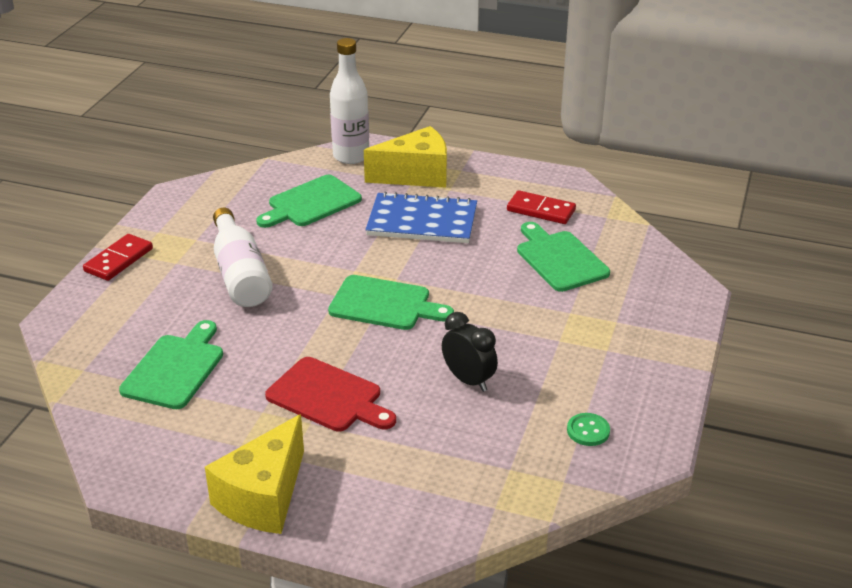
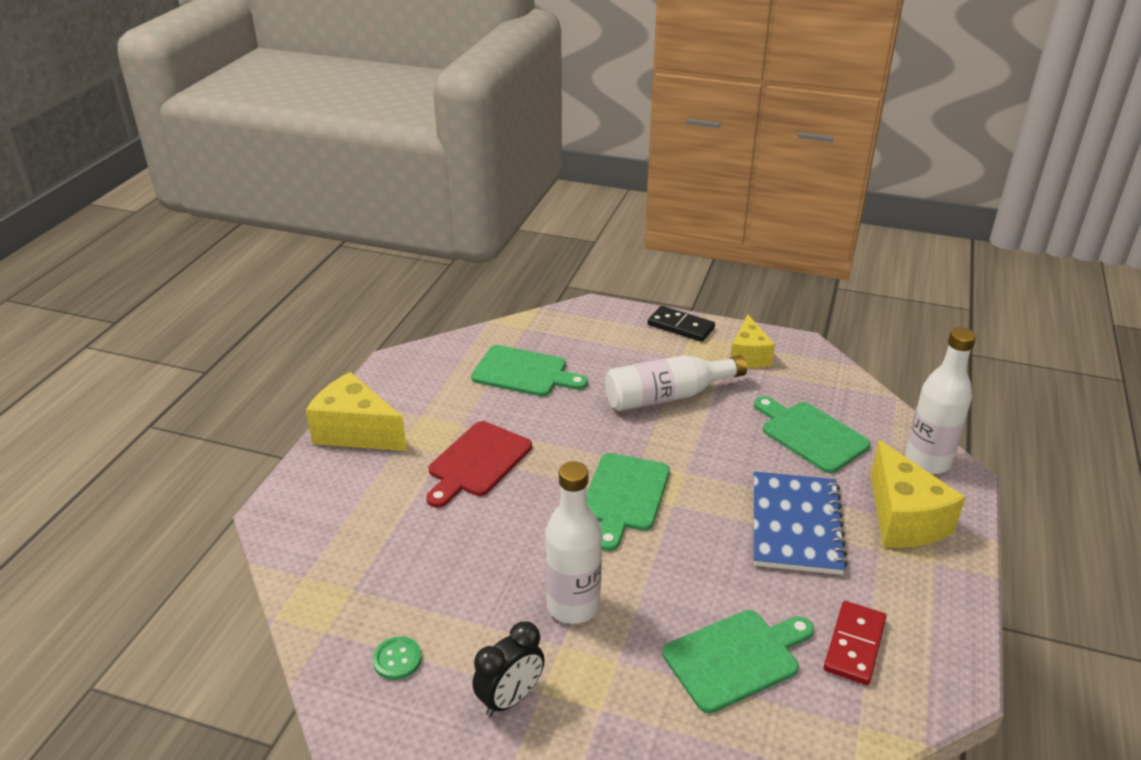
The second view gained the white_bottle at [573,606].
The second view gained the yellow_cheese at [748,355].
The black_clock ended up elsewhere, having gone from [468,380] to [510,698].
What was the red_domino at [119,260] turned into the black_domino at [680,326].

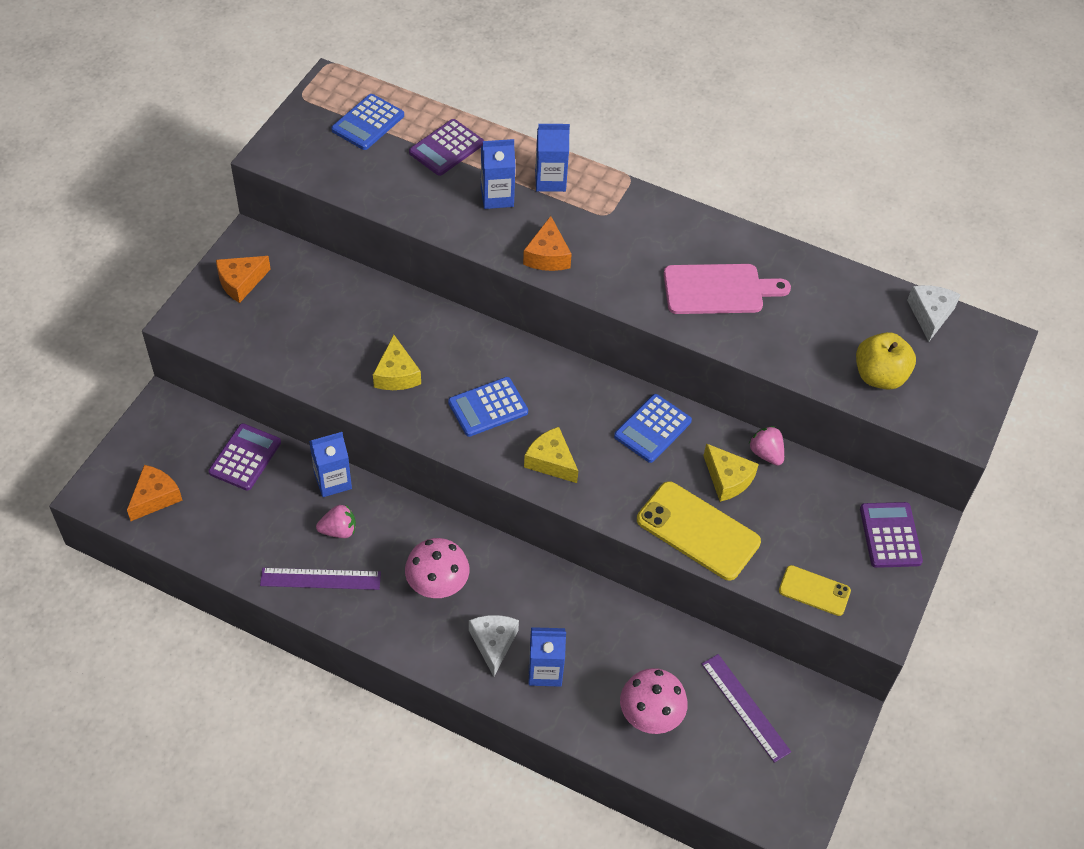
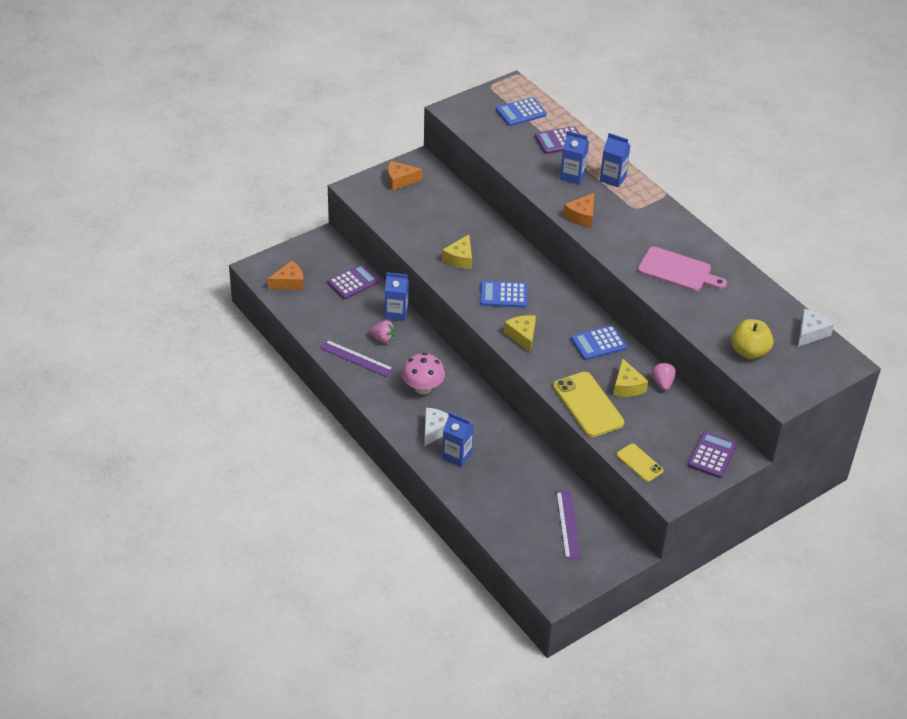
The second view lost the pink_mushroom at [650,715].

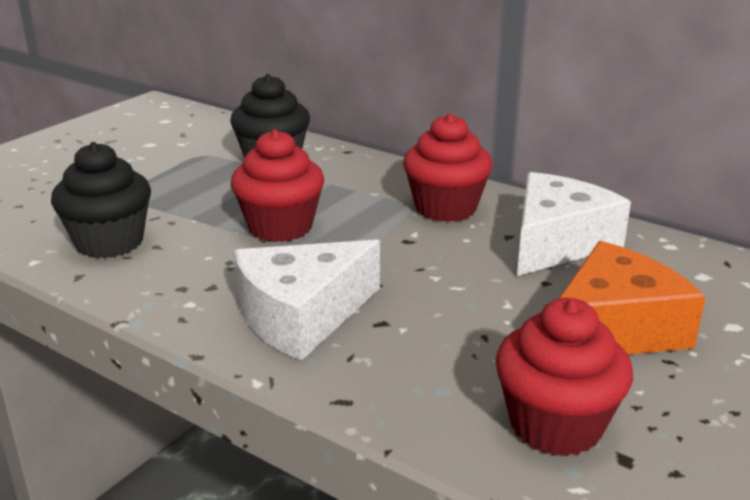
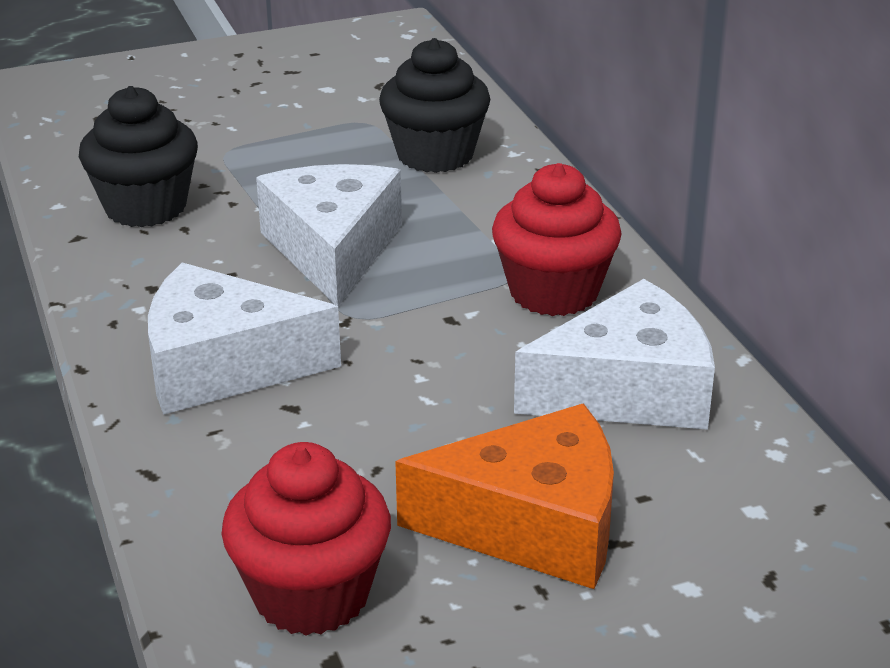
Where the red_cupcake stood at [280,227], the white_cheese came to stand at [333,250].

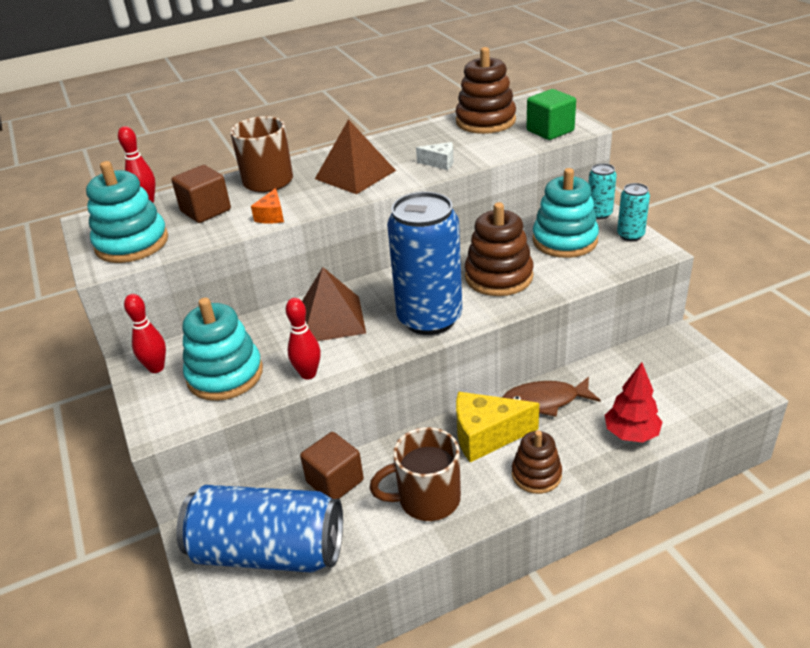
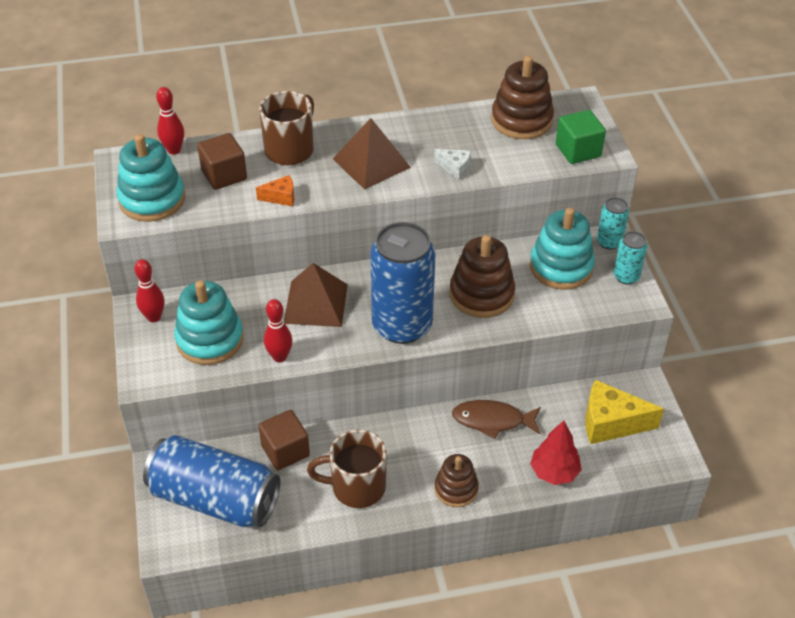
The yellow_cheese ended up elsewhere, having gone from [486,436] to [610,423].
The orange_cheese at [272,216] ended up facing another way, 120 degrees counterclockwise from before.

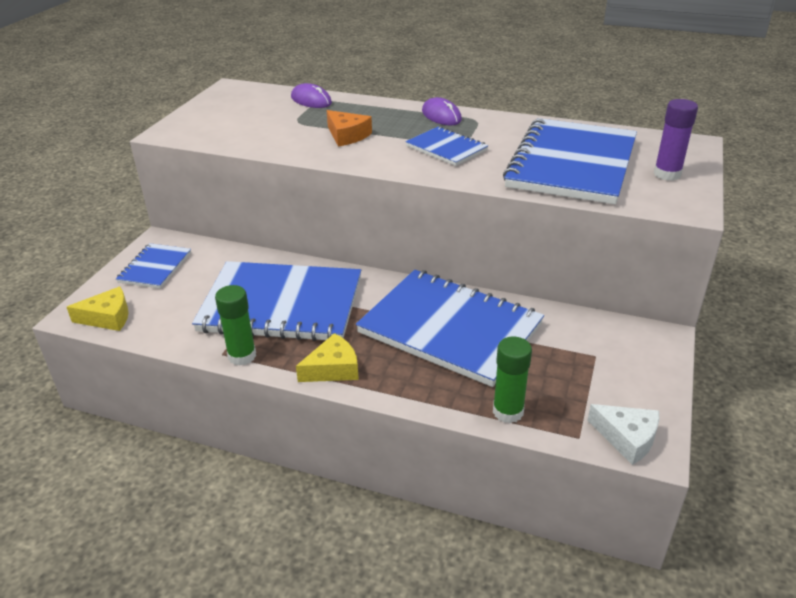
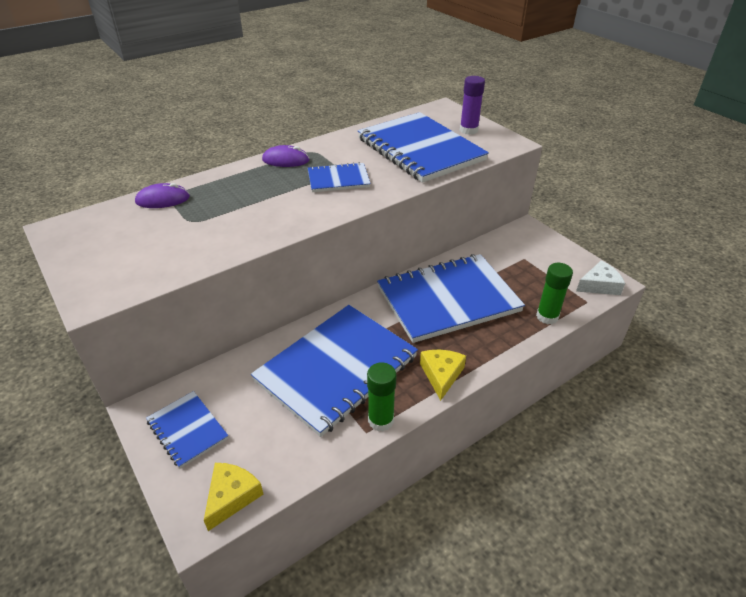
The second view lost the orange_cheese at [347,135].

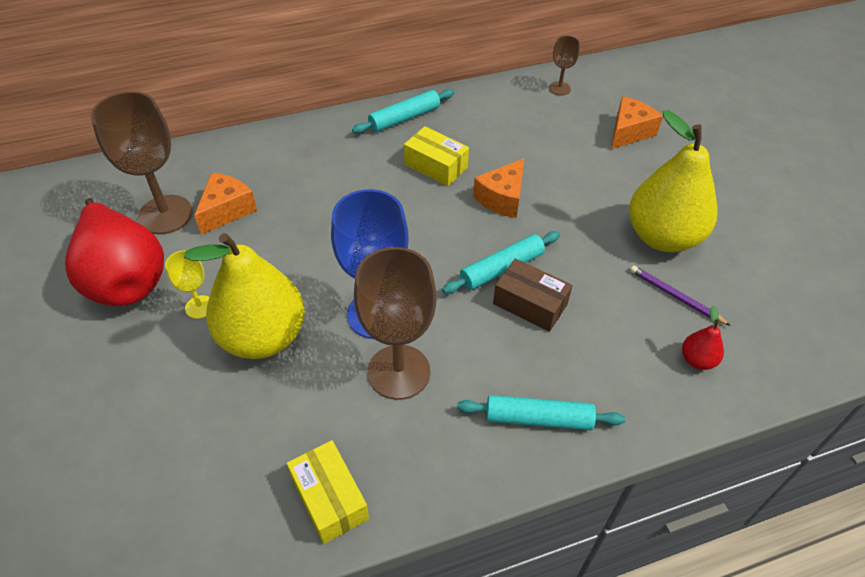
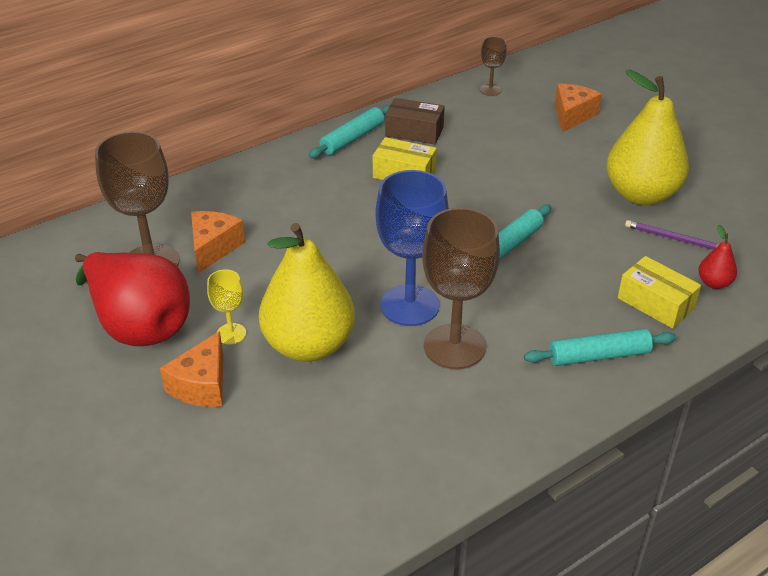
The yellow_box ended up elsewhere, having gone from [329,498] to [655,303].
The orange_cheese ended up elsewhere, having gone from [502,198] to [202,385].
The brown_box ended up elsewhere, having gone from [530,304] to [414,131].

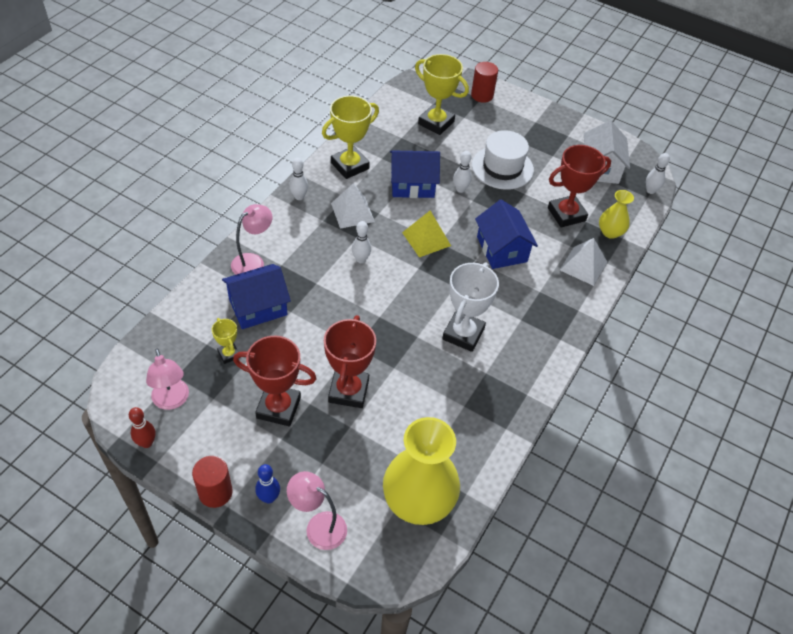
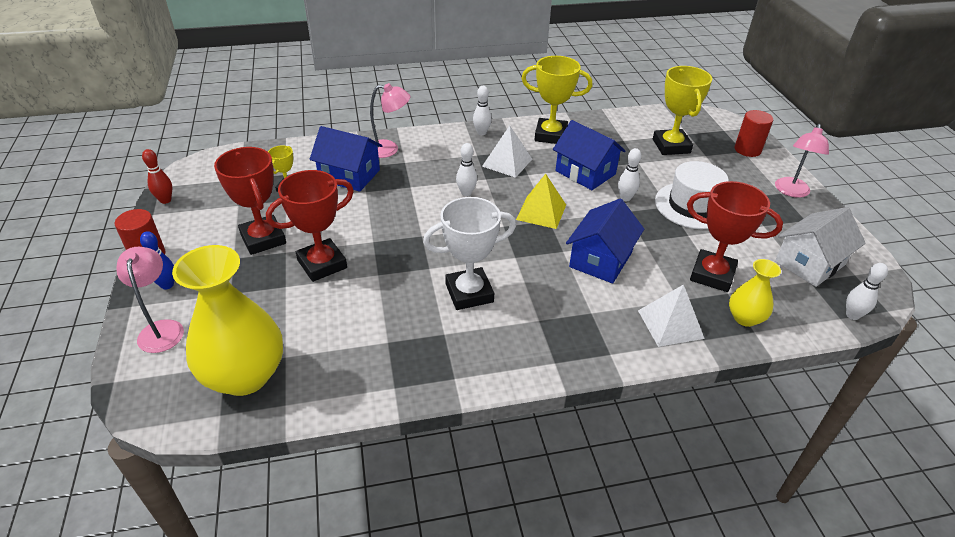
The pink_lamp ended up elsewhere, having gone from [172,401] to [791,192].

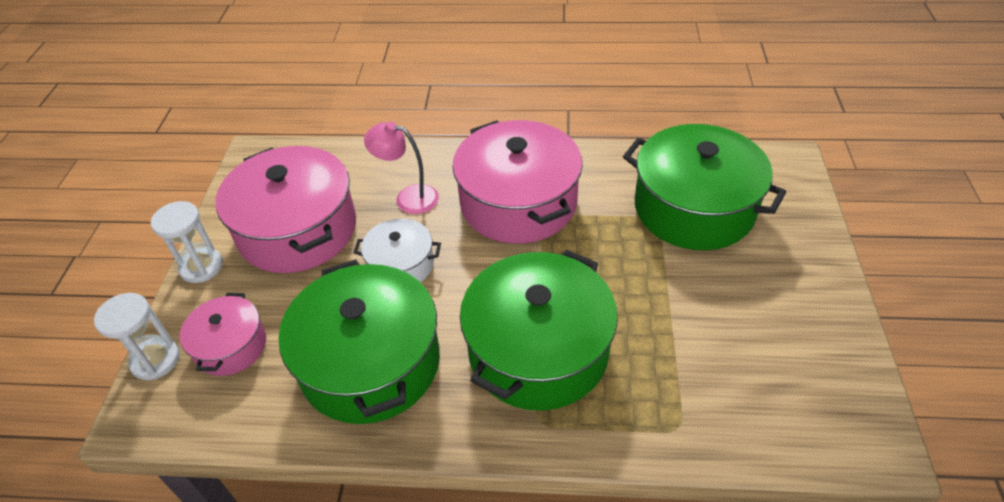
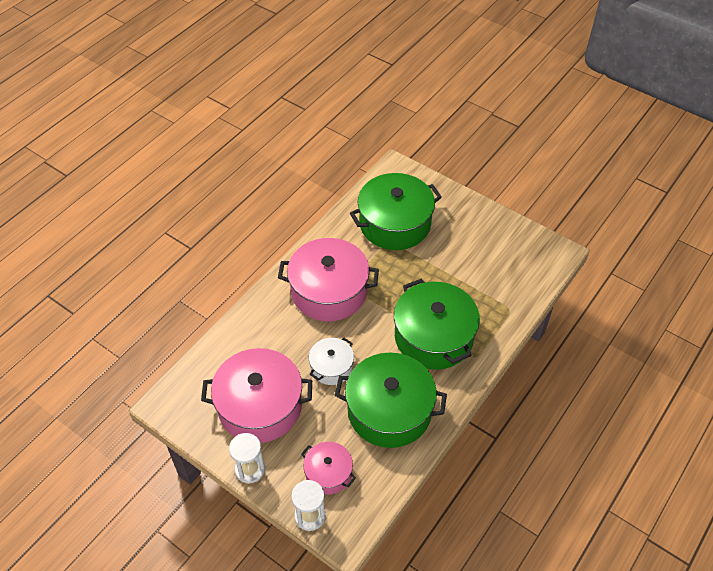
The second view lost the pink_lamp at [408,198].

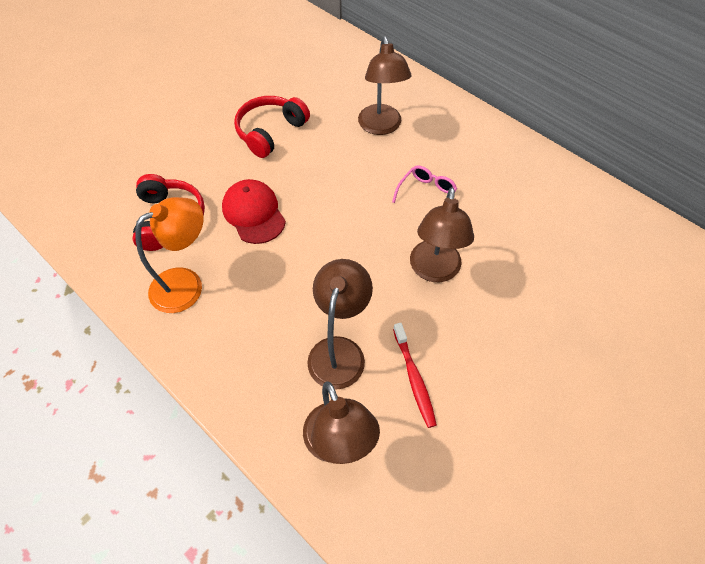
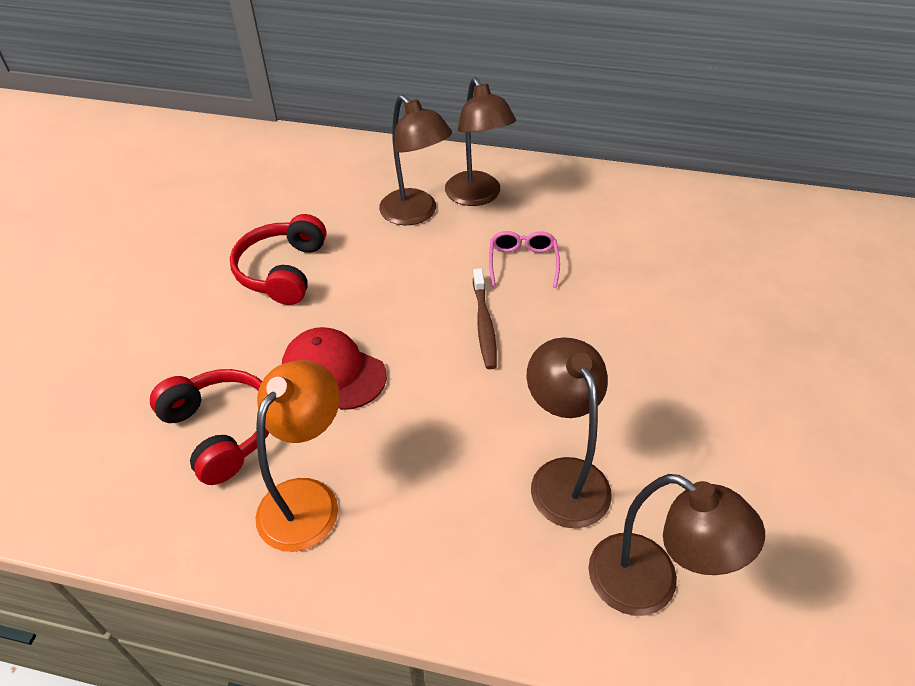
The second view lost the red_toothbrush at [414,378].
The second view gained the brown_toothbrush at [484,324].
The brown_lamp ended up elsewhere, having gone from [434,271] to [477,196].

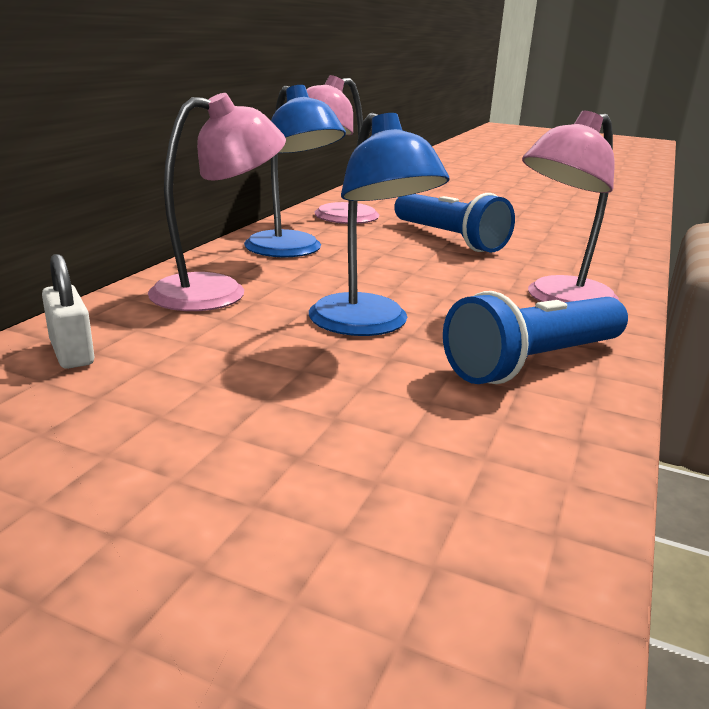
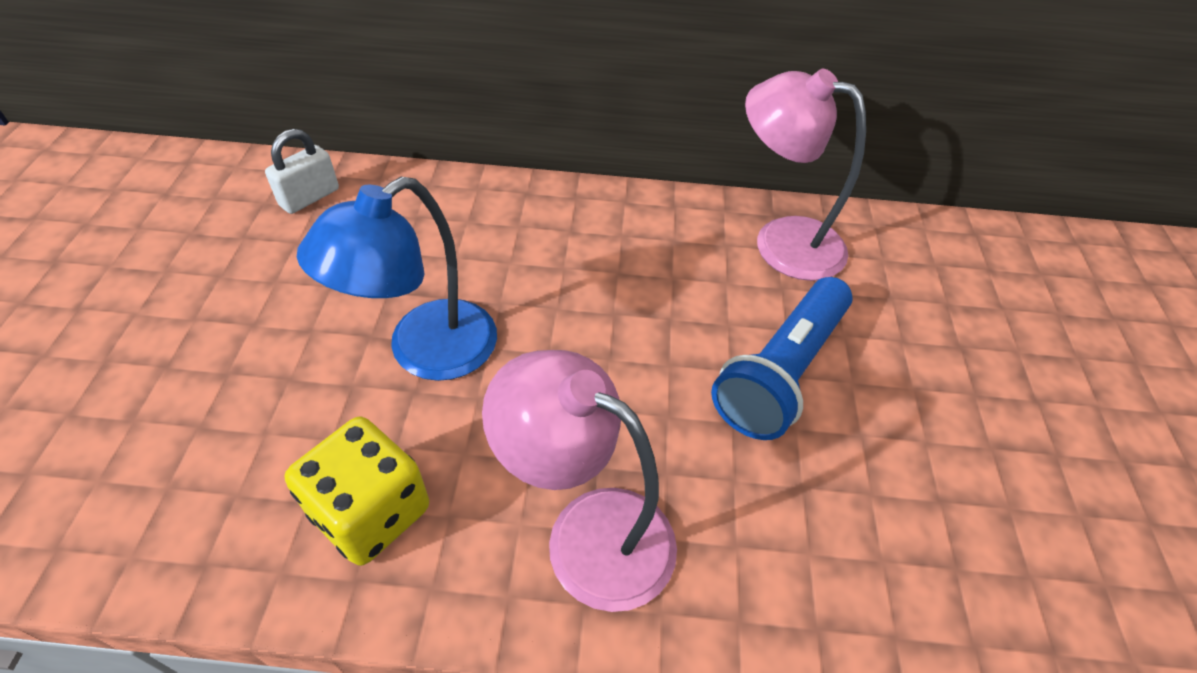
The second view lost the pink_lamp at [218,291].
The second view lost the blue_lamp at [291,251].
Where the blue_flashlight stood at [533,362], the yellow_dice came to stand at [371,512].

